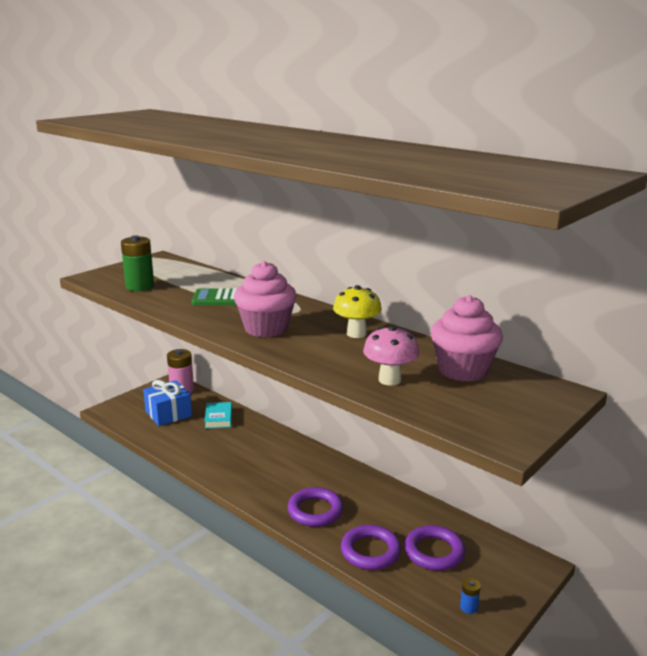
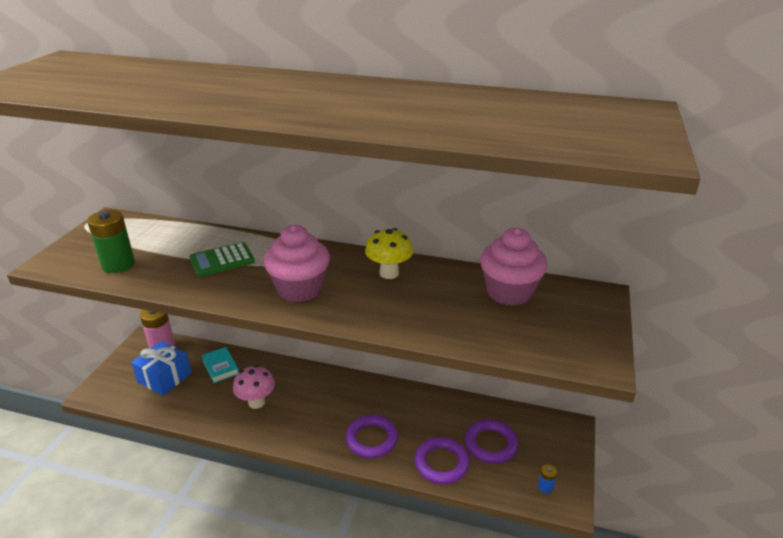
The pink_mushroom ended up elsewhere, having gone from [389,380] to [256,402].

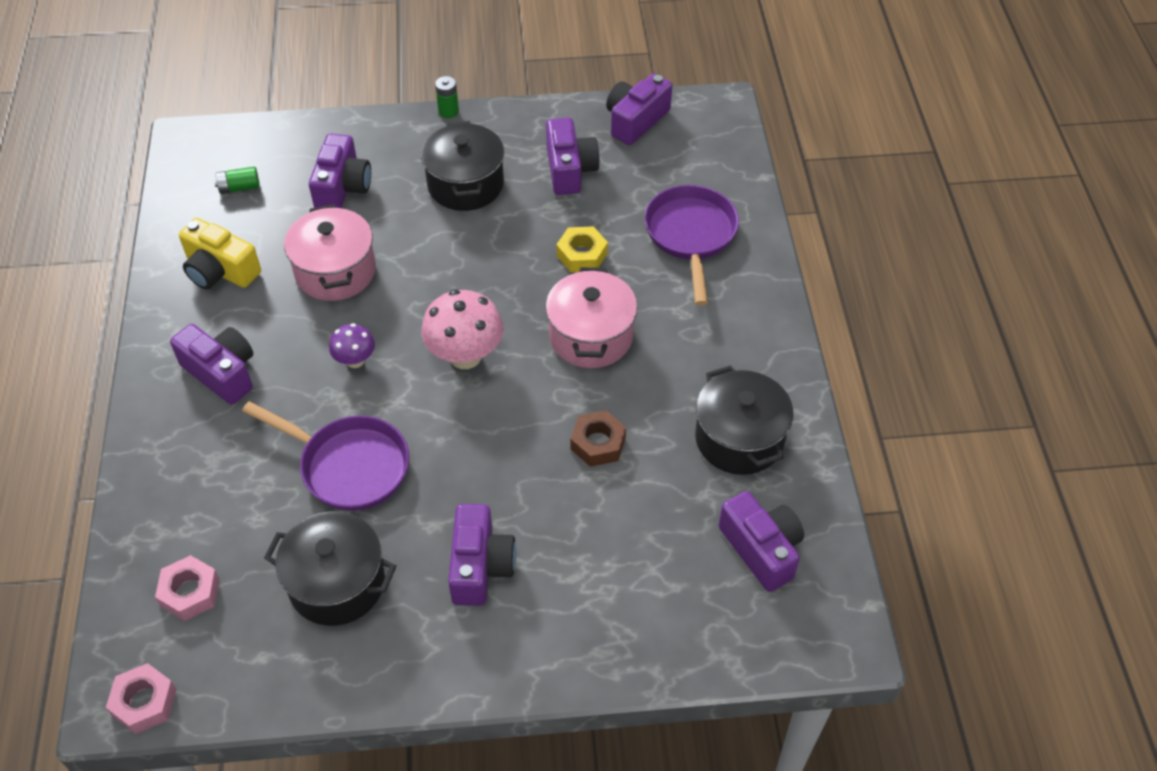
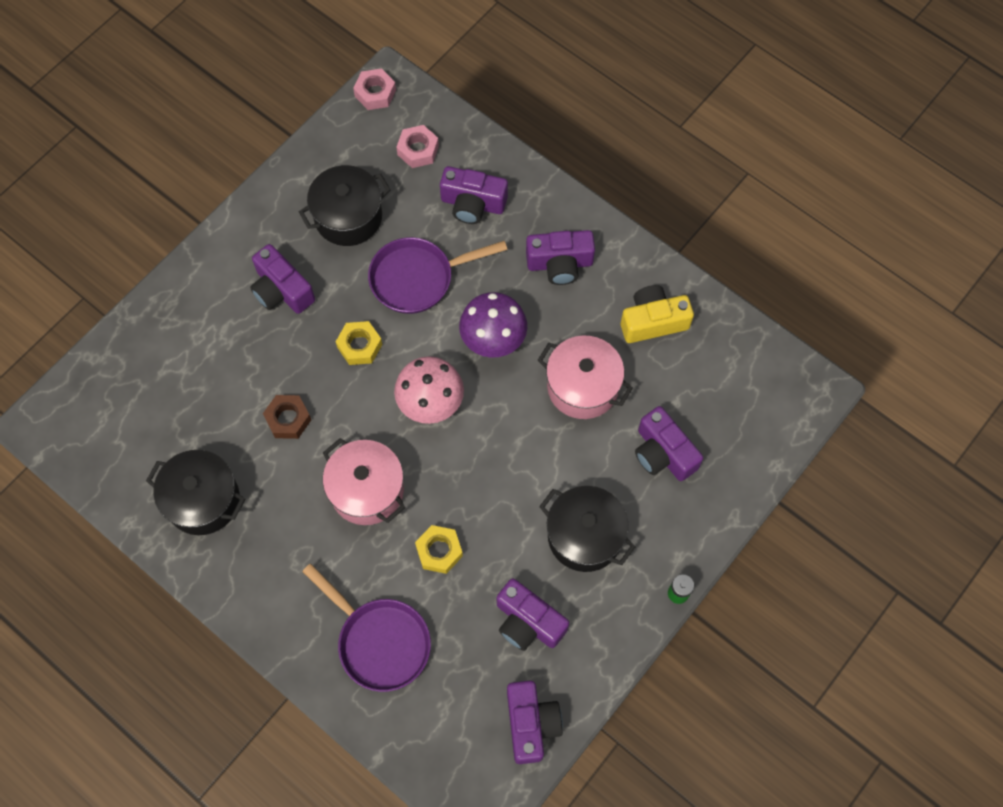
The second view lost the green_battery at [239,188].
The second view gained the yellow_nut at [359,346].
The purple_camera ended up elsewhere, having gone from [761,549] to [473,204].
The size of the purple_mushroom at [355,360] changed by a factor of 1.78.

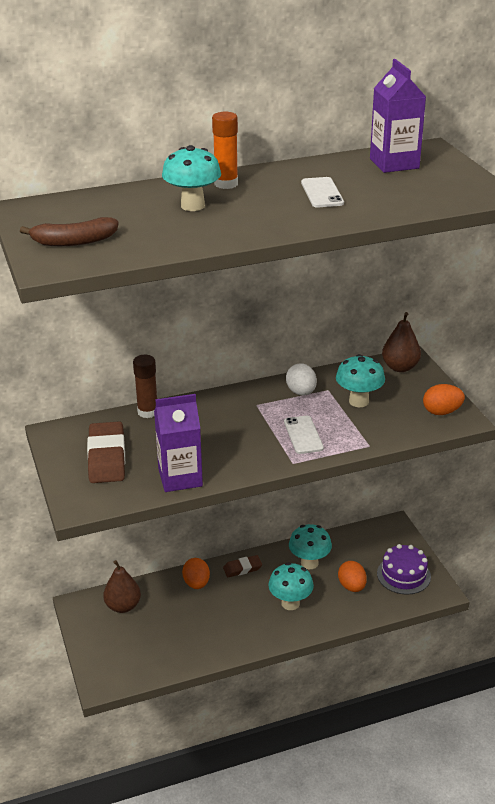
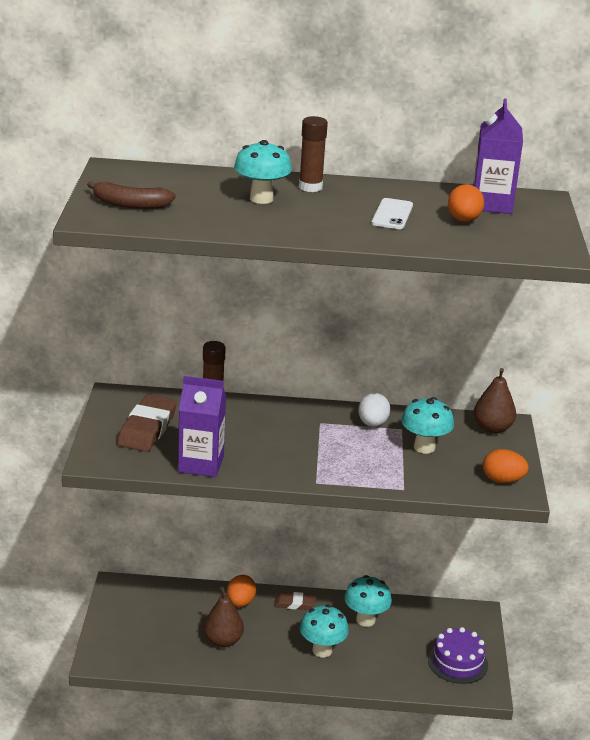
The second view lost the white_phone at [303,435].
The brown_pear ended up elsewhere, having gone from [123,606] to [223,641].
The orange_egg ended up elsewhere, having gone from [352,586] to [463,220].
What was the orange_glue_stick at [226,184] turned into the brown_glue_stick at [310,187].

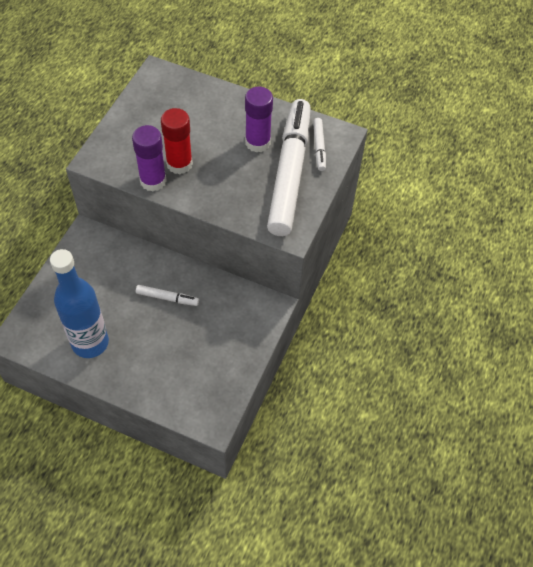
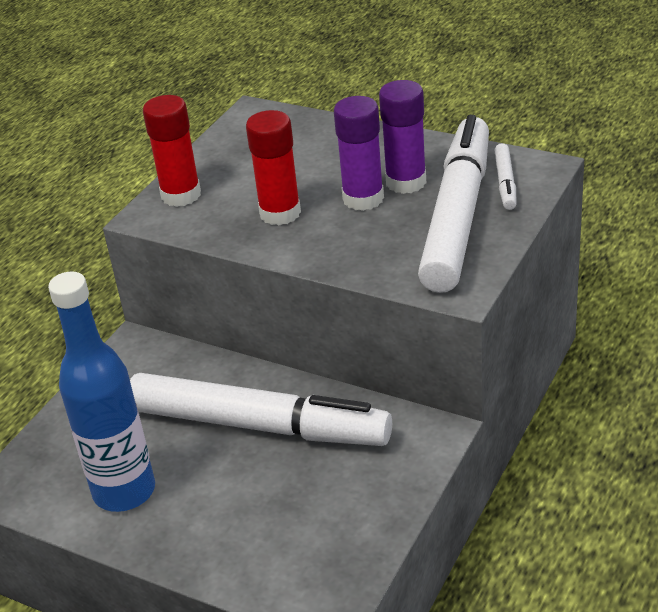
The second view gained the red_glue_stick at [181,195].
The purple_glue_stick ended up elsewhere, having gone from [153,181] to [363,198].
The size of the white_marker at [167,298] changed by a factor of 2.49.

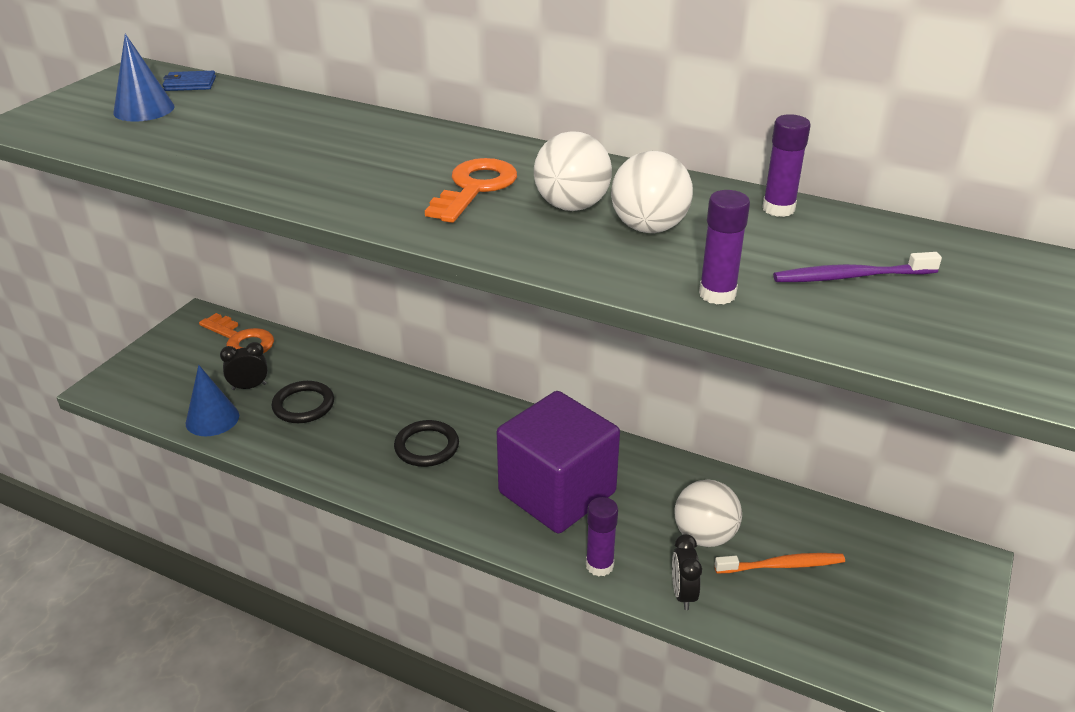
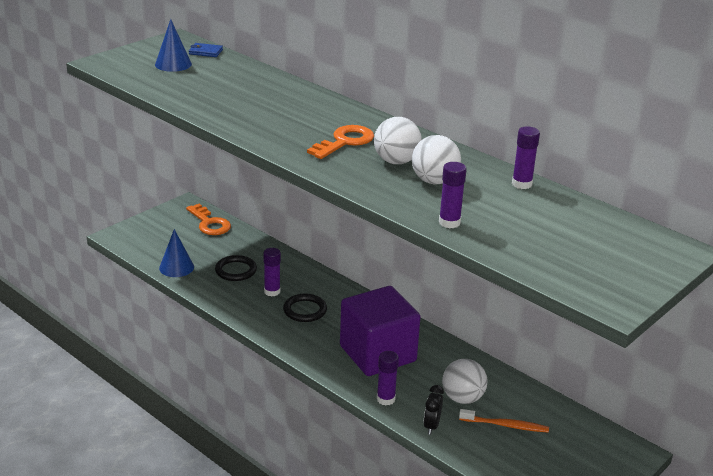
The second view lost the black_clock at [249,387].
The second view lost the purple_toothbrush at [851,276].
The second view gained the purple_glue_stick at [272,291].

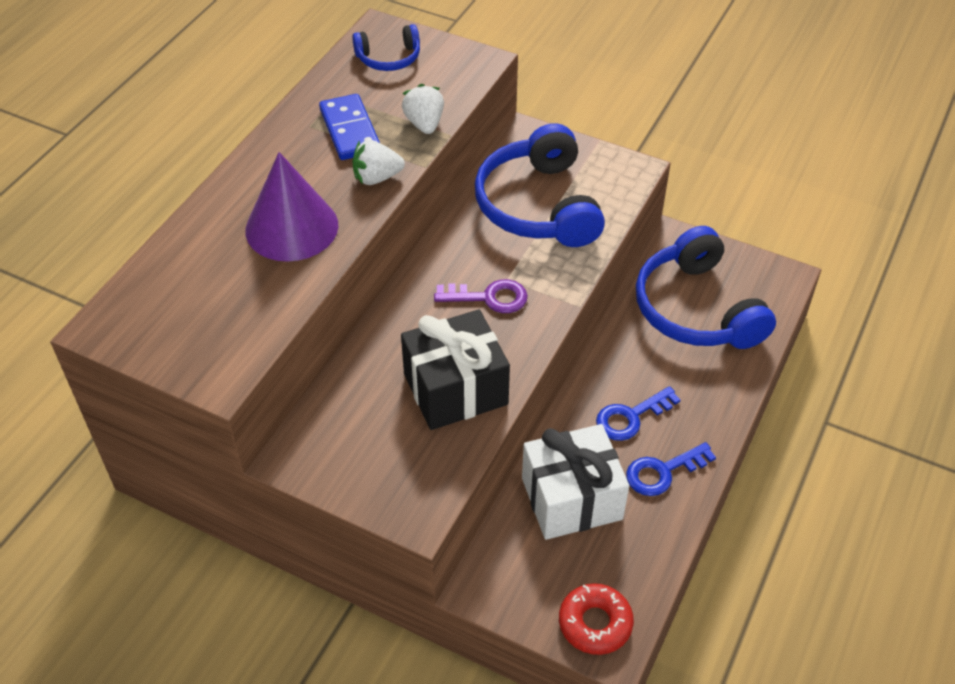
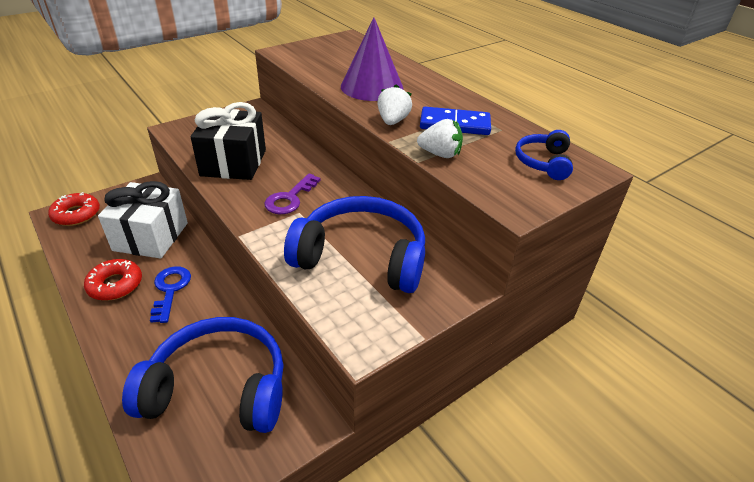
Where the blue_key stood at [662,472], the red_donut came to stand at [115,285].

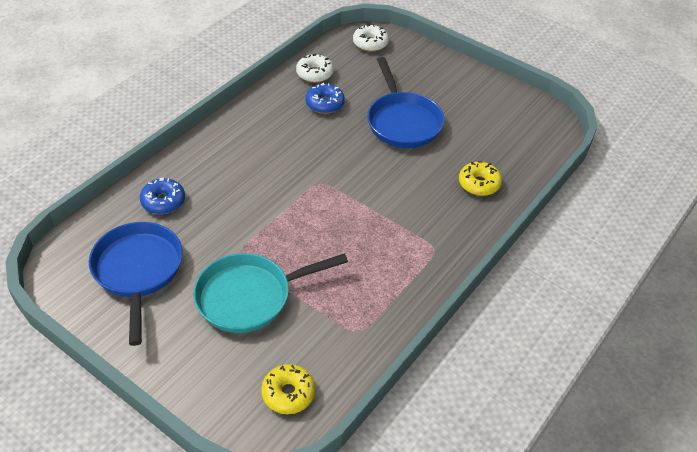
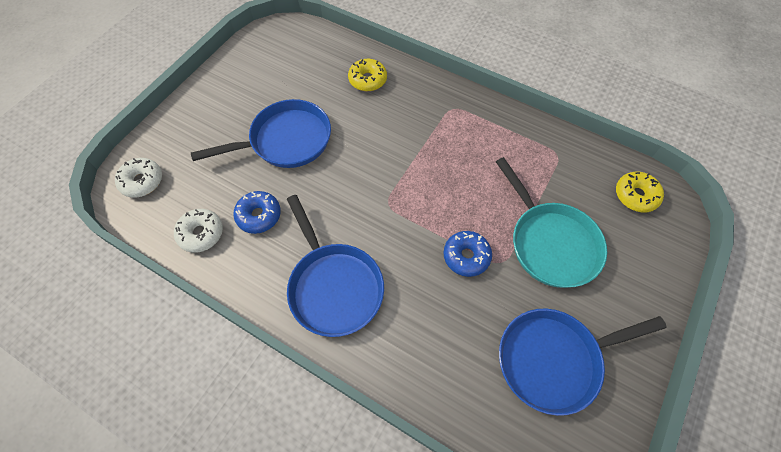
The second view gained the blue_pan at [333,286].
The blue_donut ended up elsewhere, having gone from [163,201] to [466,256].

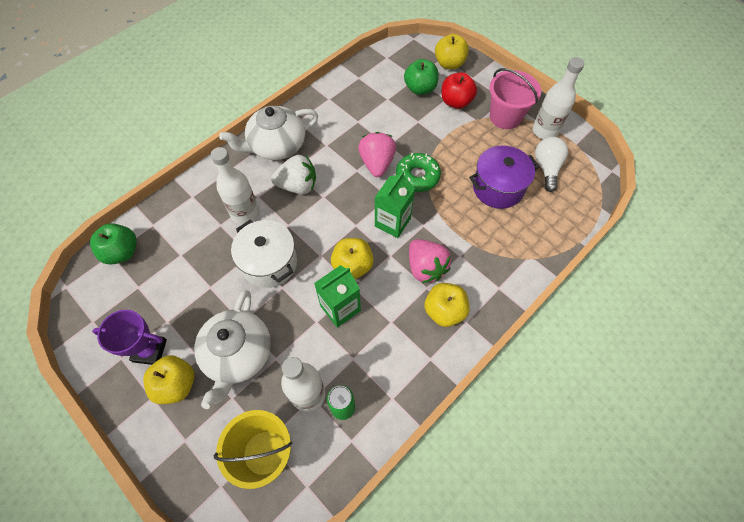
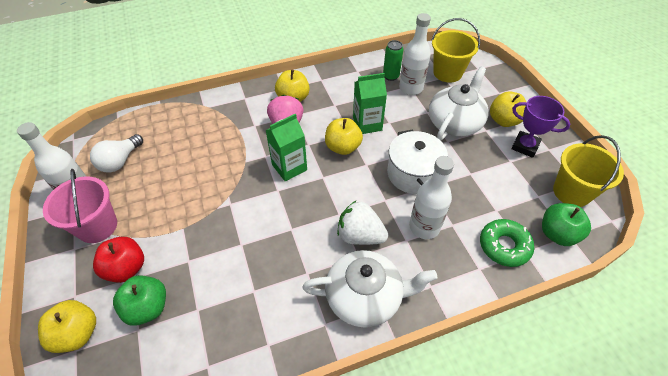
The second view lost the pink_strawberry at [377,163].
The second view lost the purple_pot at [498,188].
The second view gained the yellow_bucket at [571,192].
The green_donut ended up elsewhere, having gone from [417,176] to [504,246].

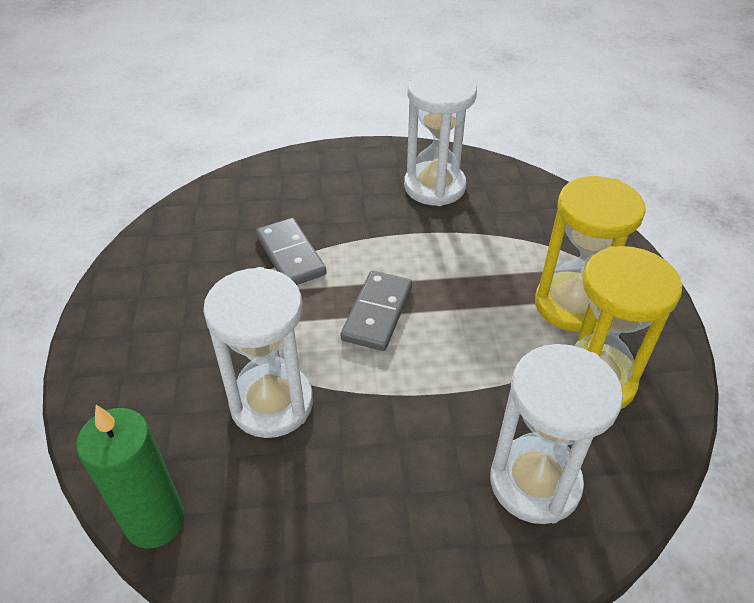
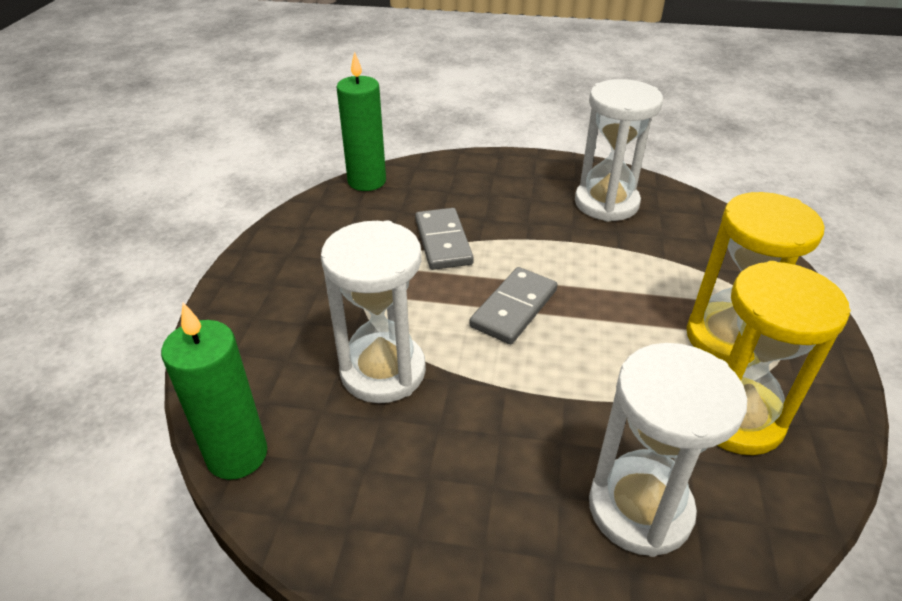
The second view gained the green_candle at [367,181].

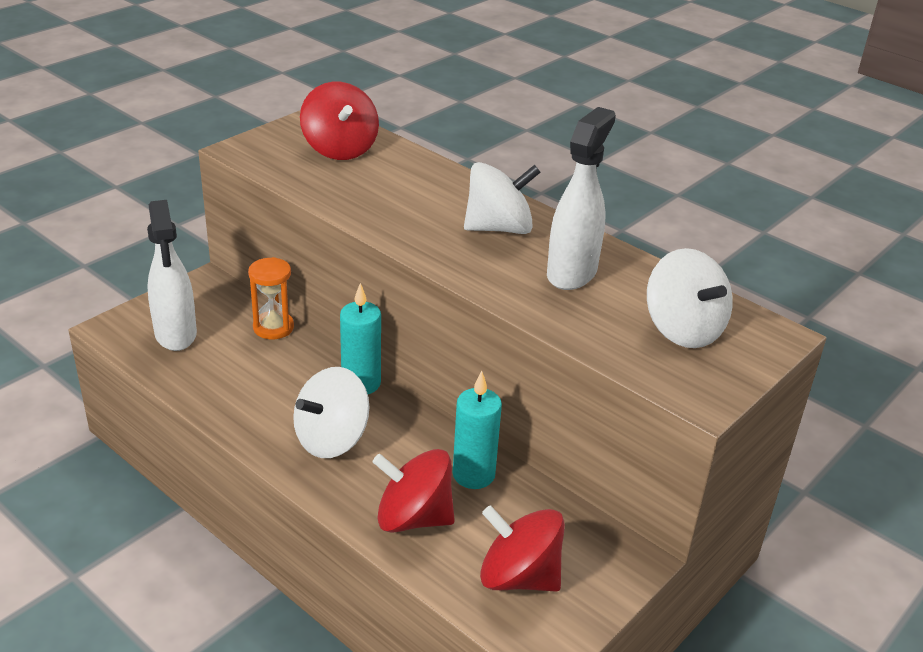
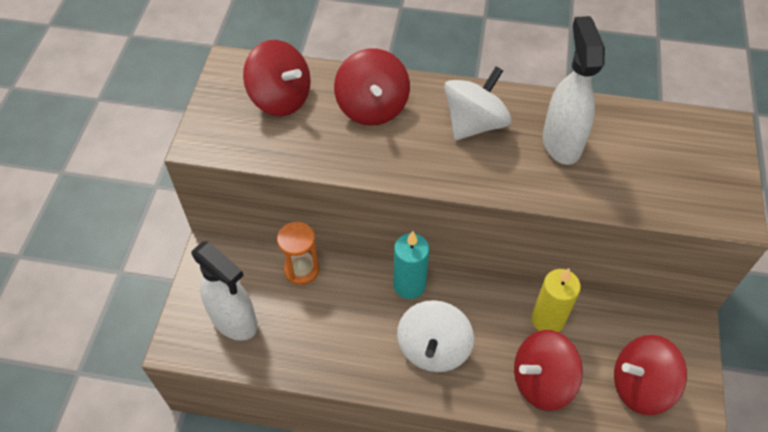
The second view lost the white_spinning_top at [683,329].
The second view gained the red_spinning_top at [372,107].
What was the turquoise_candle at [473,475] turned into the yellow_candle at [547,320].

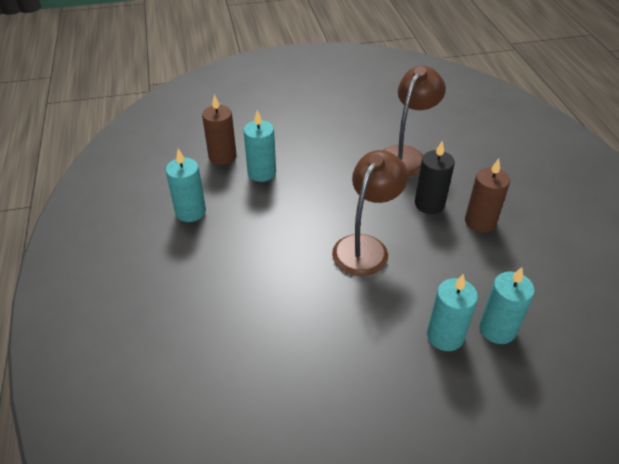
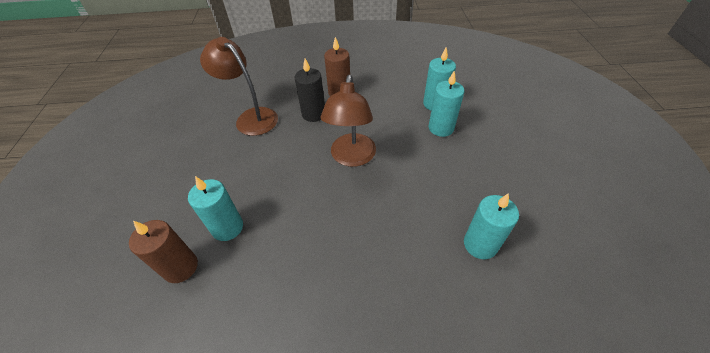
The turquoise_candle ended up elsewhere, having gone from [190,212] to [480,244].
The brown_lamp at [365,247] ended up facing another way, 120 degrees counterclockwise from before.

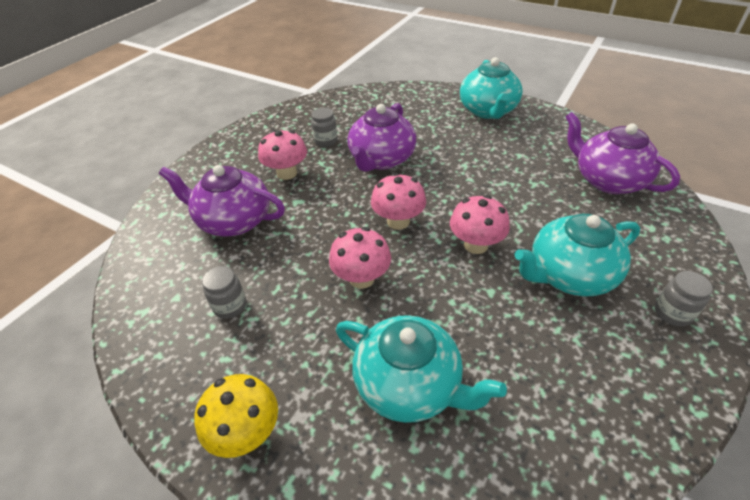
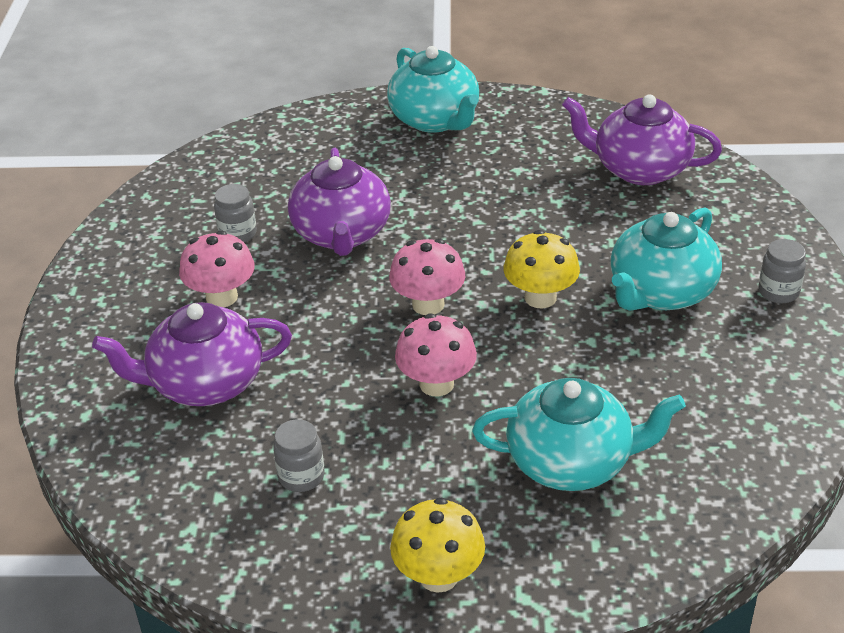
What was the pink_mushroom at [475,245] turned into the yellow_mushroom at [540,297].

